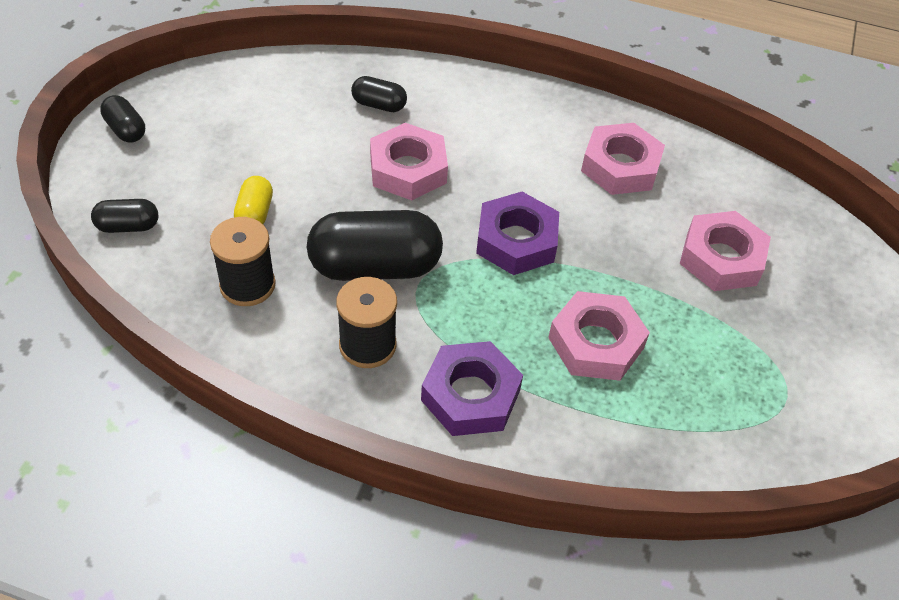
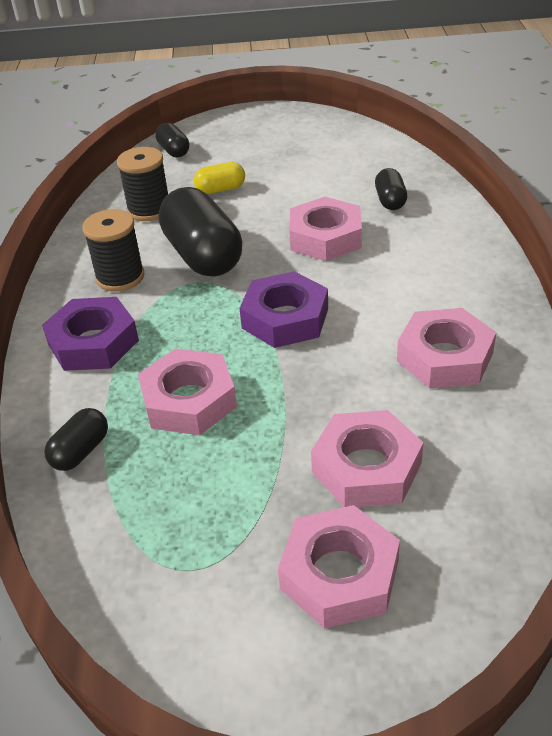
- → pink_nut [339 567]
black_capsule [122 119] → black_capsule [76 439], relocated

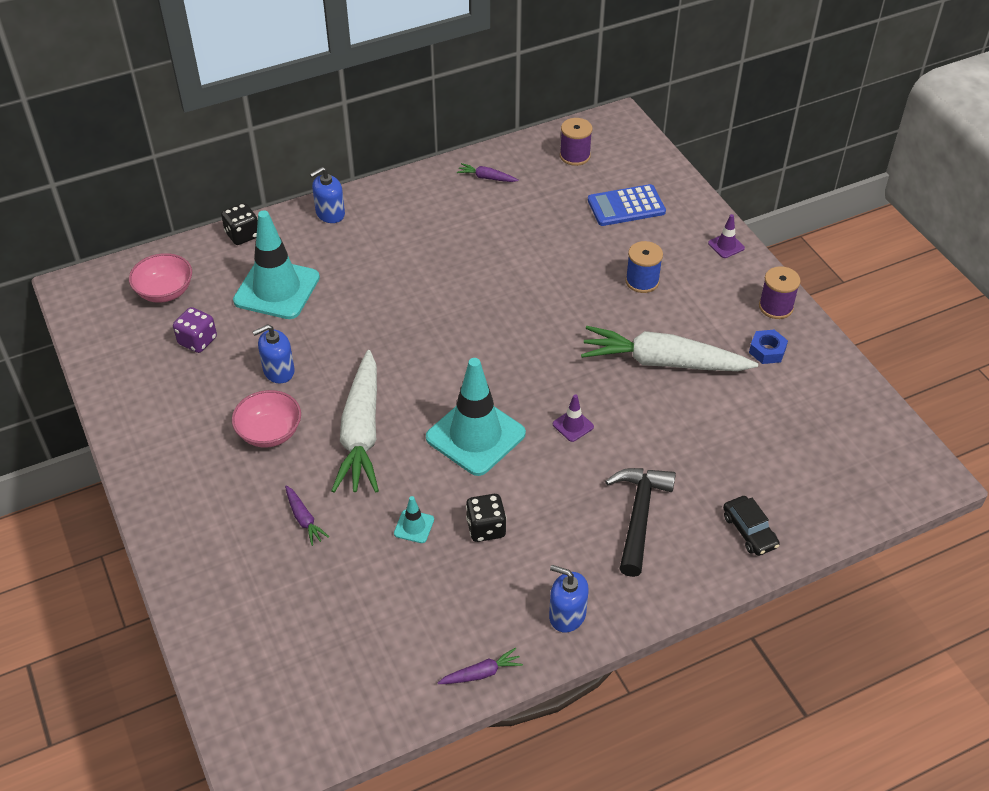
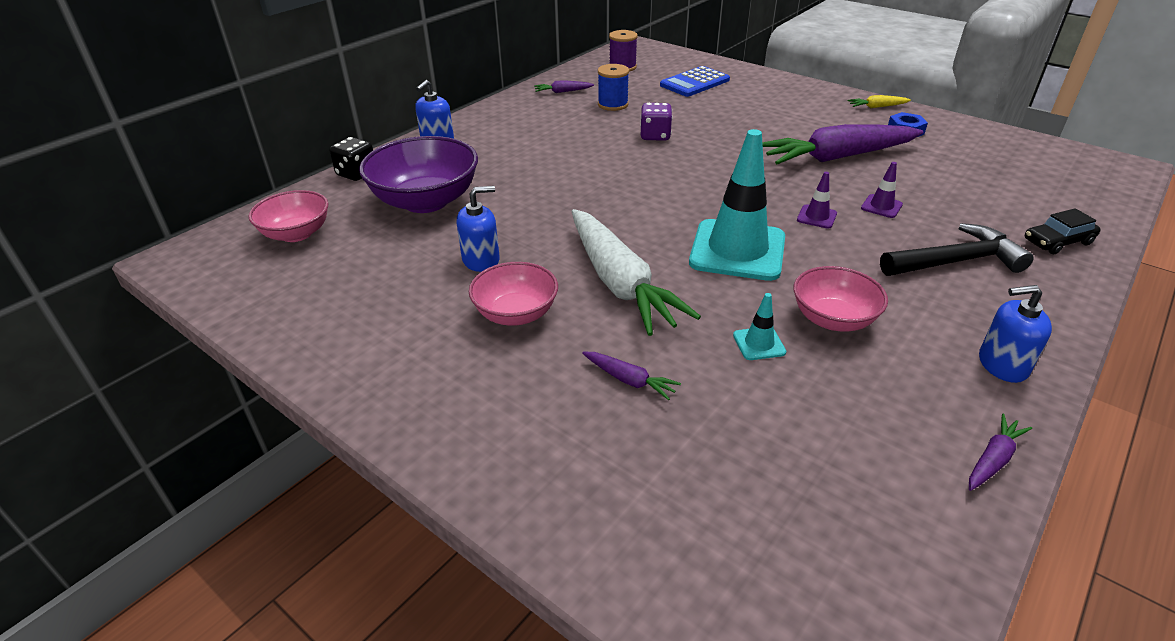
purple_dice [195 330] → purple_dice [656 122], relocated
blue_spool [644 267] → blue_spool [613 87], relocated
purple_traffic_cone [726 236] → purple_traffic_cone [882 190], relocated
turquoise_traffic_cone [276 264] → purple_bowl [418 174]
black_dice [486 518] → pink_bowl [841 298]
purple_spool [780 292] → yellow_carrot [879 101]
white_carrot [669 348] → purple_carrot [842 144]
blue_soap_dispenser [273 353] → blue_soap_dispenser [478 229], 150 degrees counterclockwise
black_hammer [640 522] → black_hammer [957 249], 90 degrees clockwise
black_car [751 526] → black_car [1063 231], 120 degrees clockwise

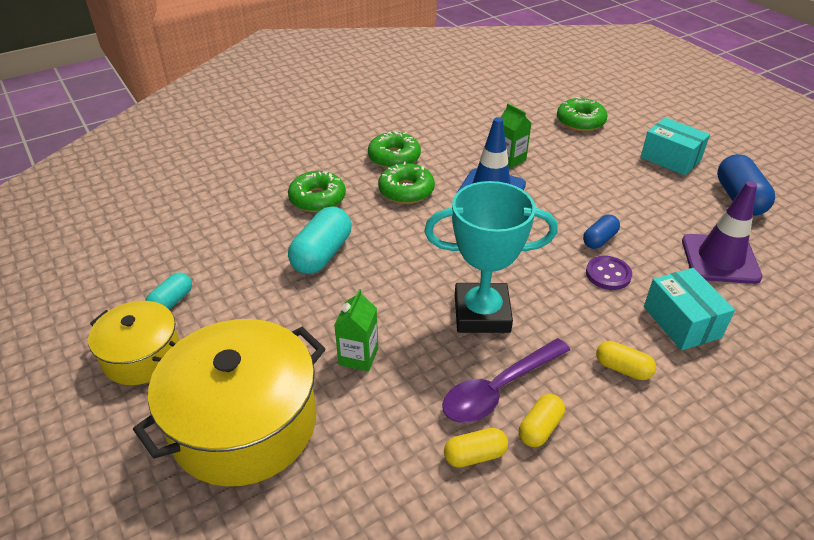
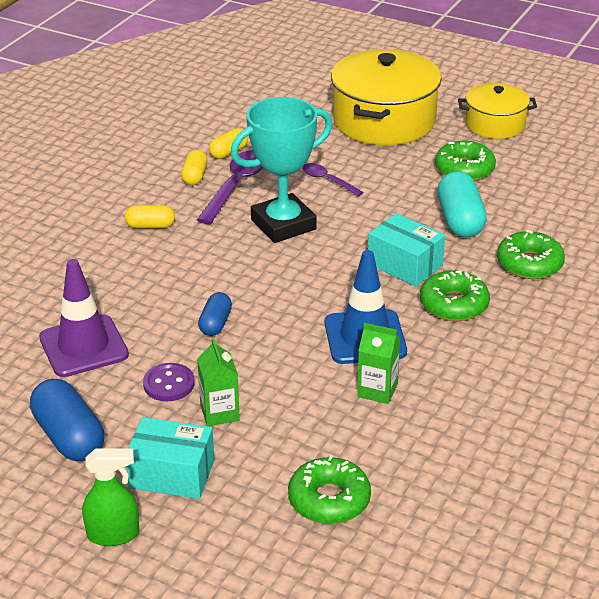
turquoise_capsule [168 290] → -
- → green_spray_bottle [110 497]
- → purple_spoon [332 179]
green_carton [356 330] → green_carton [218 382], relocated
green_donut [394 149] → green_donut [465 161], relocated
purple_button [609 273] → purple_button [169 382], relocated
turquoise_box [689 309] → turquoise_box [406 250], relocated

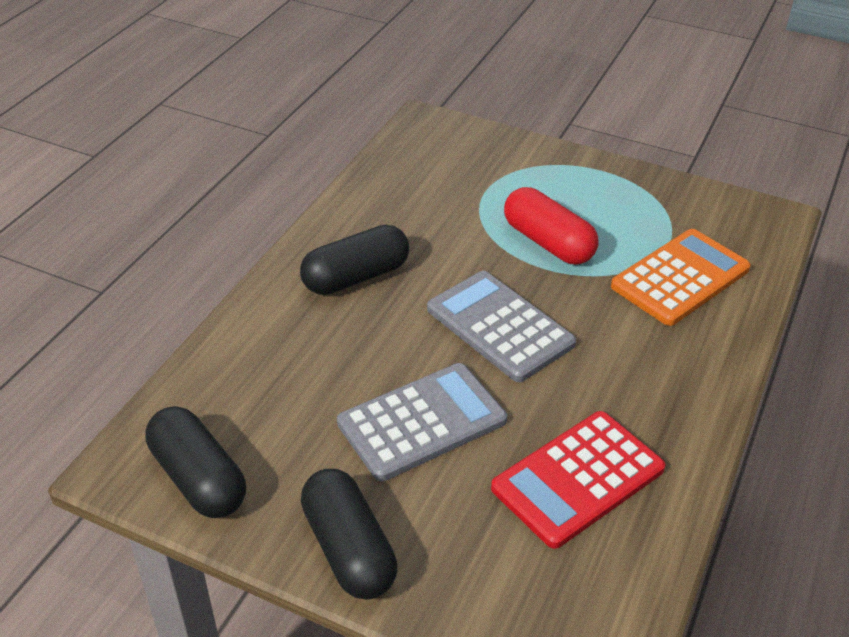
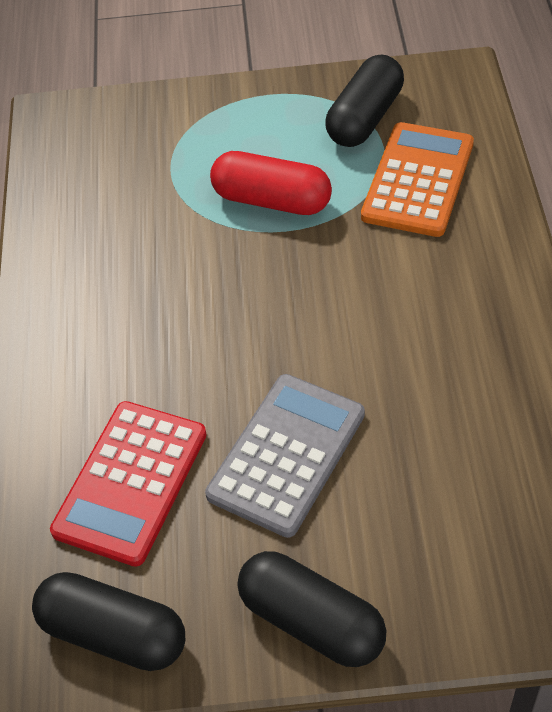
grey_calculator [501 326] → -
black_capsule [354 260] → black_capsule [364 100], relocated
red_calculator [578 480] → red_calculator [128 484], relocated

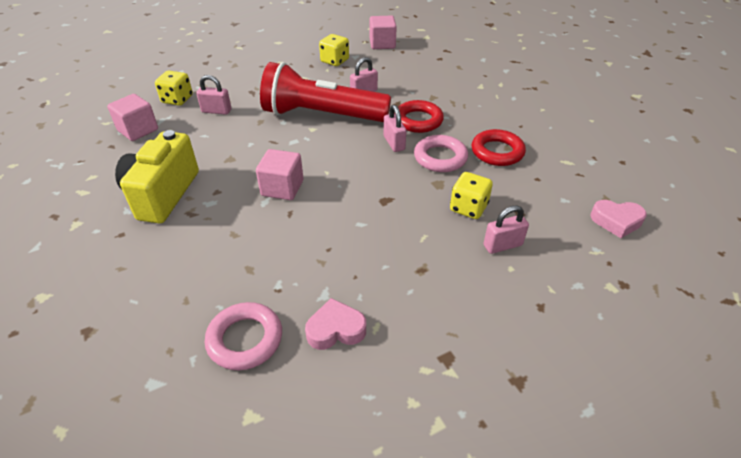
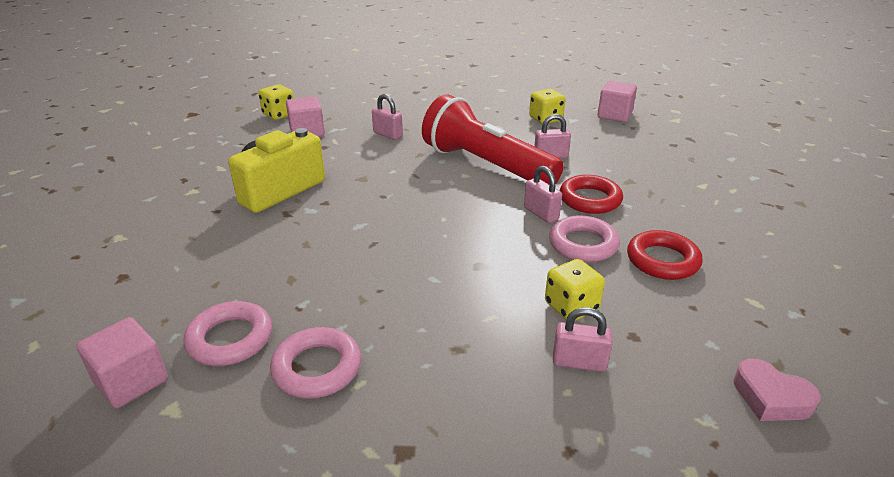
yellow_dice [174 88] → yellow_dice [276 102], relocated
pink_cube [279 174] → pink_cube [122 363], relocated
pink_heart [335 324] → pink_ring [315 363]
pink_padlock [394 128] → pink_padlock [543 194], 45 degrees counterclockwise

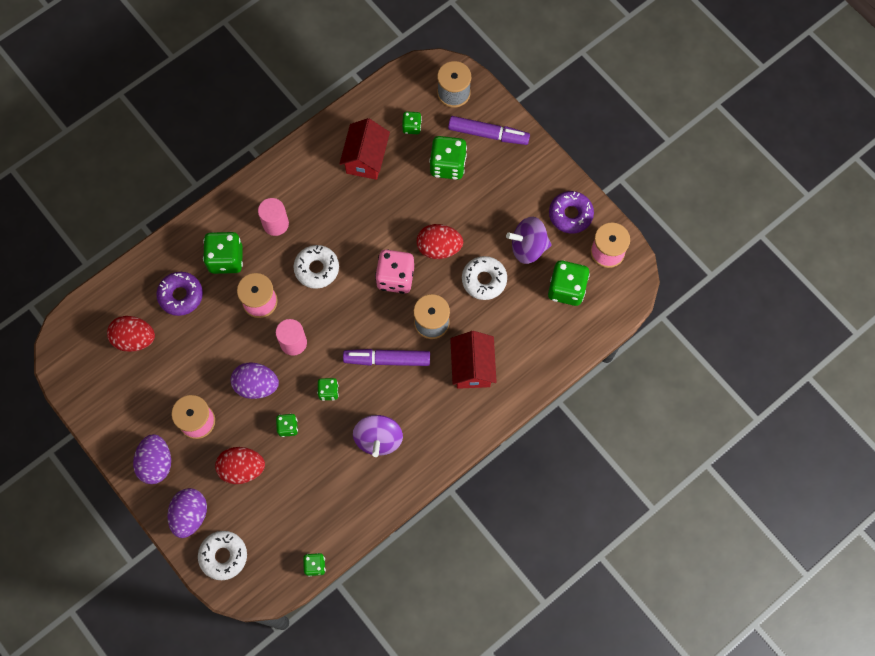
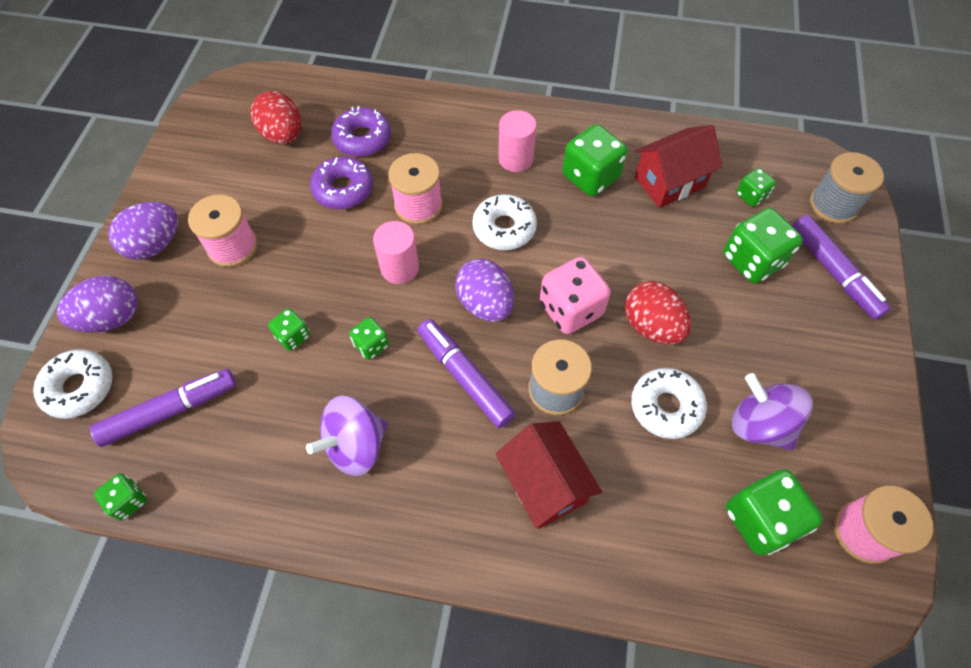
red_egg [240 465] → -
- → purple_marker [163 408]
green_dice [223 253] → green_dice [594 160], relocated
purple_egg [254 380] → purple_egg [484 290], relocated
purple_donut [571 212] → purple_donut [341 182], relocated
red_house [473 360] → red_house [549 475], 75 degrees counterclockwise

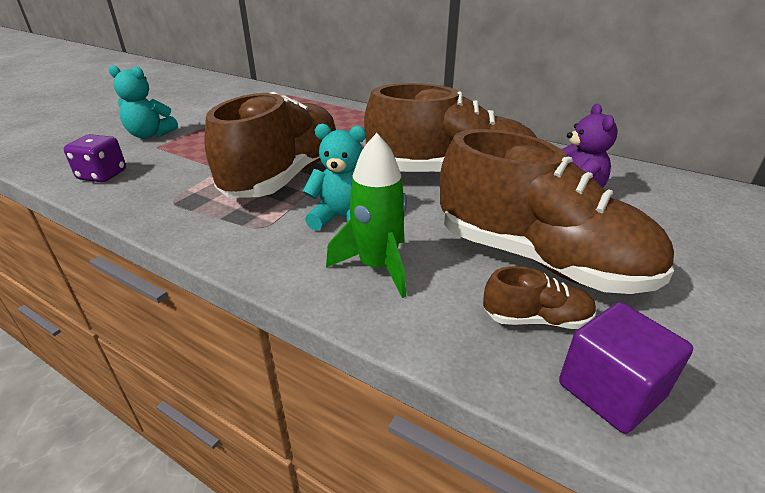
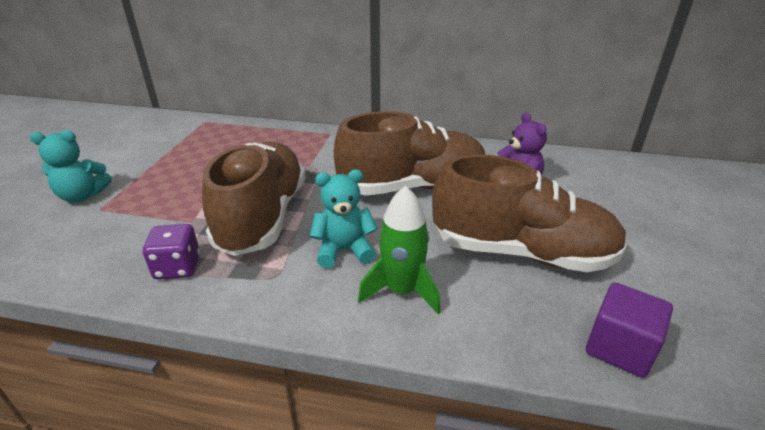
brown_shoe [539 297] → -
purple_dice [95 158] → purple_dice [171 251], relocated

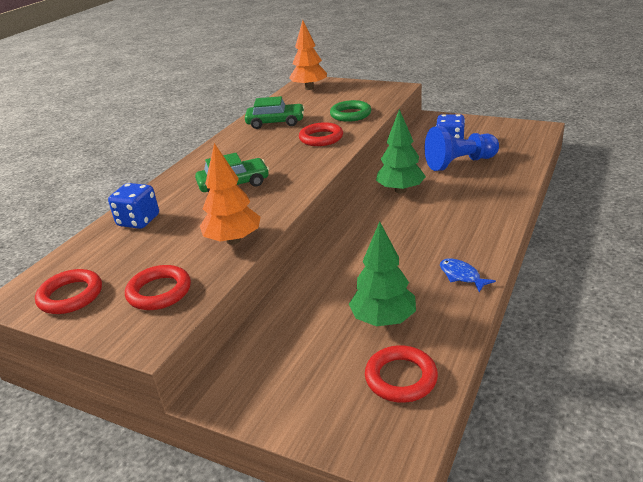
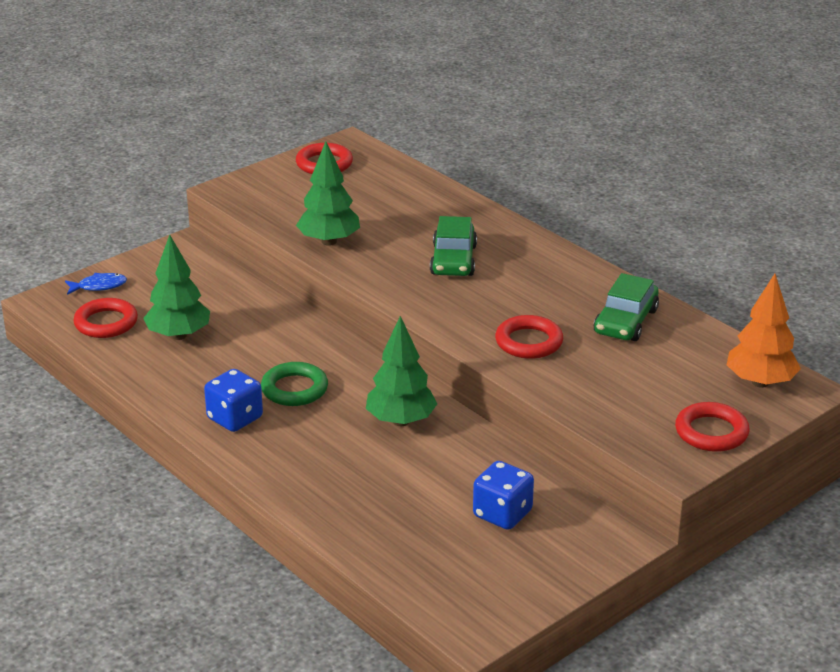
blue_pawn [462 148] → -
blue_dice [133 206] → blue_dice [233 400], relocated
red_ring [158 287] → red_ring [712 427], relocated
green_ring [350 111] → green_ring [294 384], relocated
blue_fish [468 275] → blue_fish [96 284], relocated
orange_tree [230 194] → green_tree [328 193]

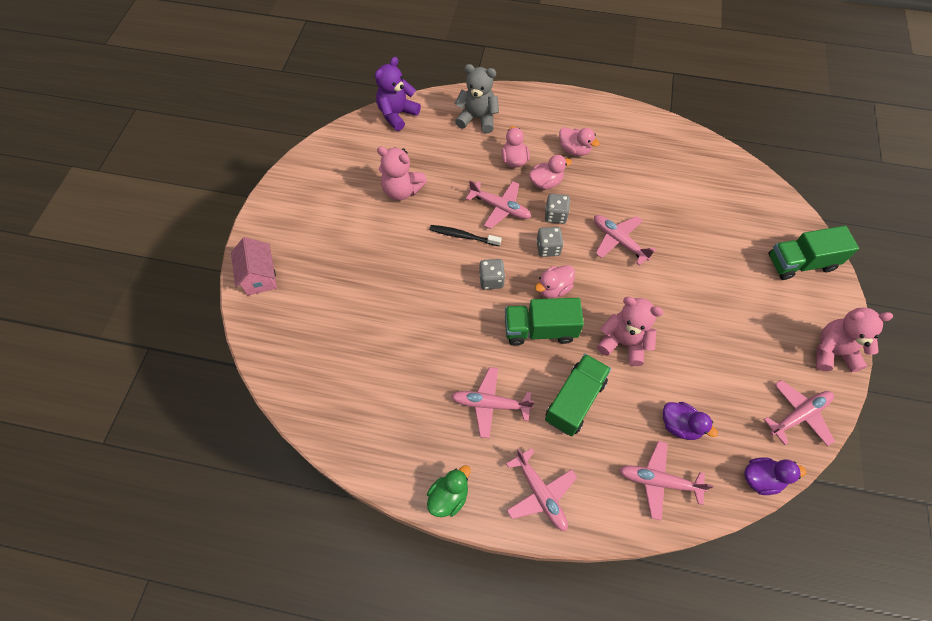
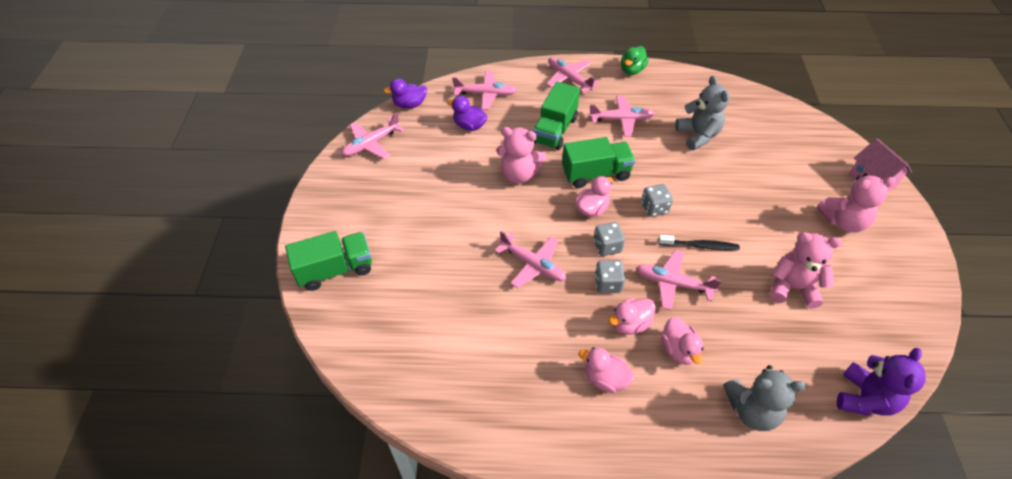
- → grey_teddy_bear [702 113]
pink_teddy_bear [854 340] → pink_teddy_bear [856 203], relocated

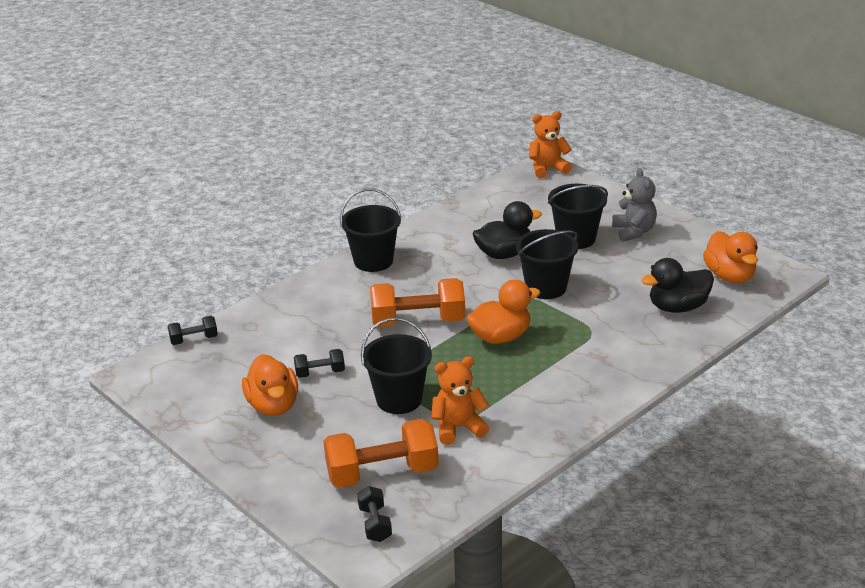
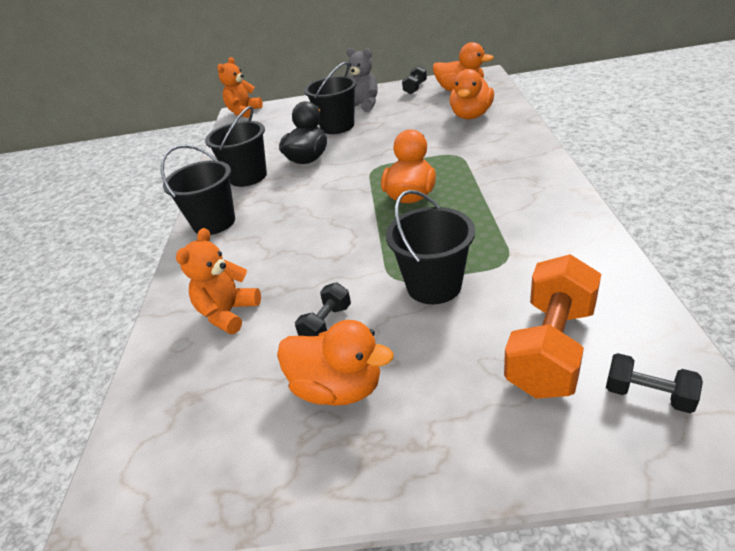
orange_dumbbell [417 302] → -
black_dumbbell [193 330] → black_dumbbell [414 80], relocated
orange_teddy_bear [460 400] → orange_teddy_bear [218 281], relocated
black_bucket [547 264] → black_bucket [236 146], relocated
black_duck [677 285] → orange_duck [472 94]

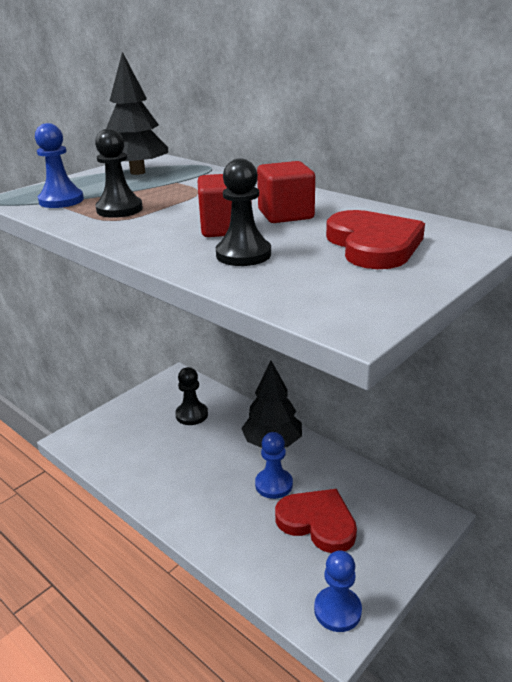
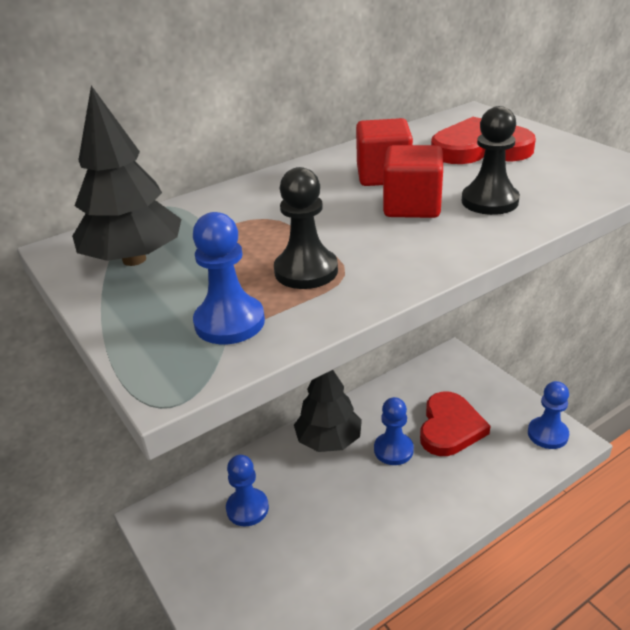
black_pawn [191 396] → blue_pawn [247 490]
red_heart [316 521] → red_heart [455 423], 150 degrees clockwise

